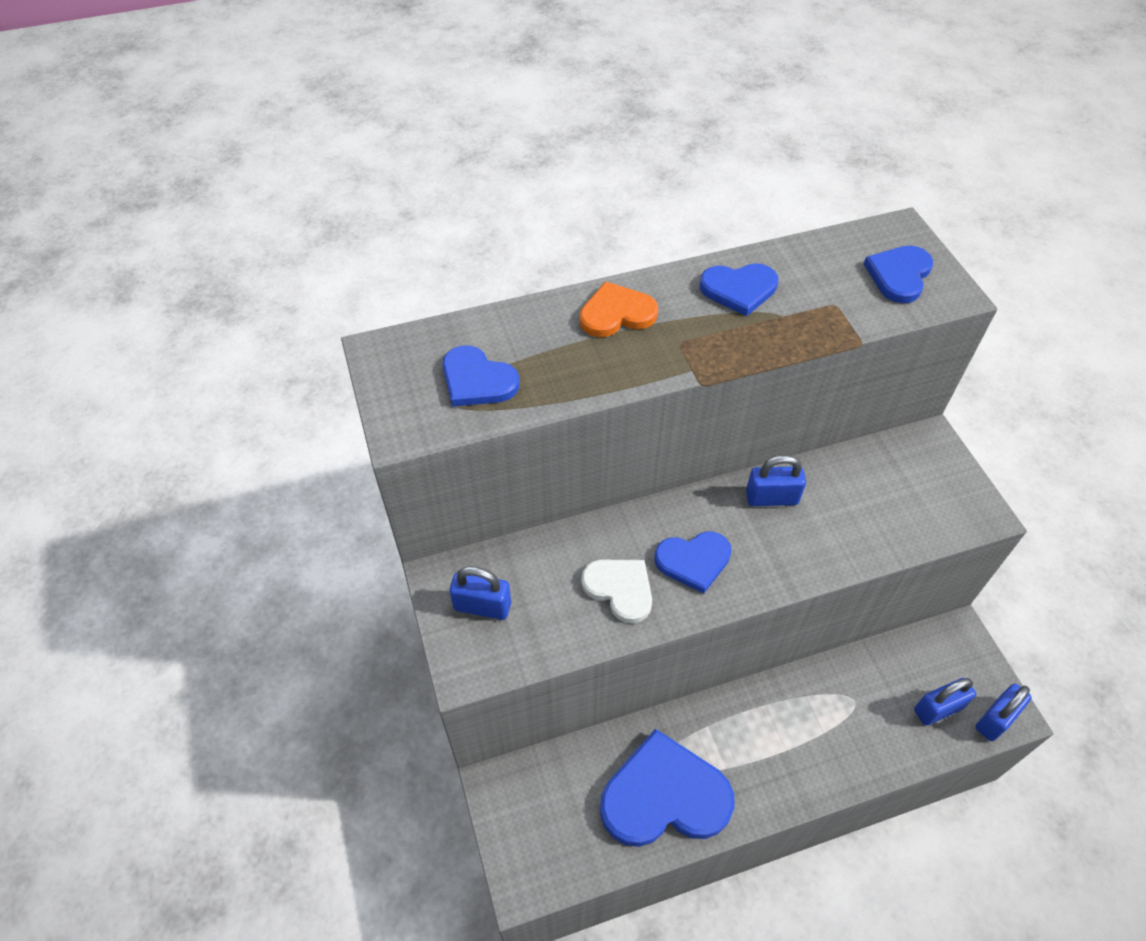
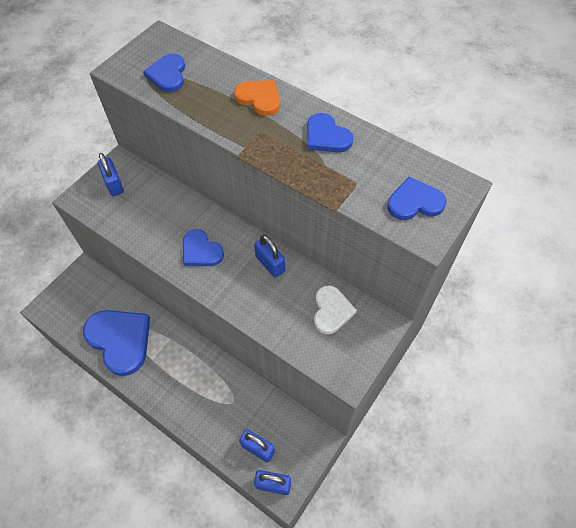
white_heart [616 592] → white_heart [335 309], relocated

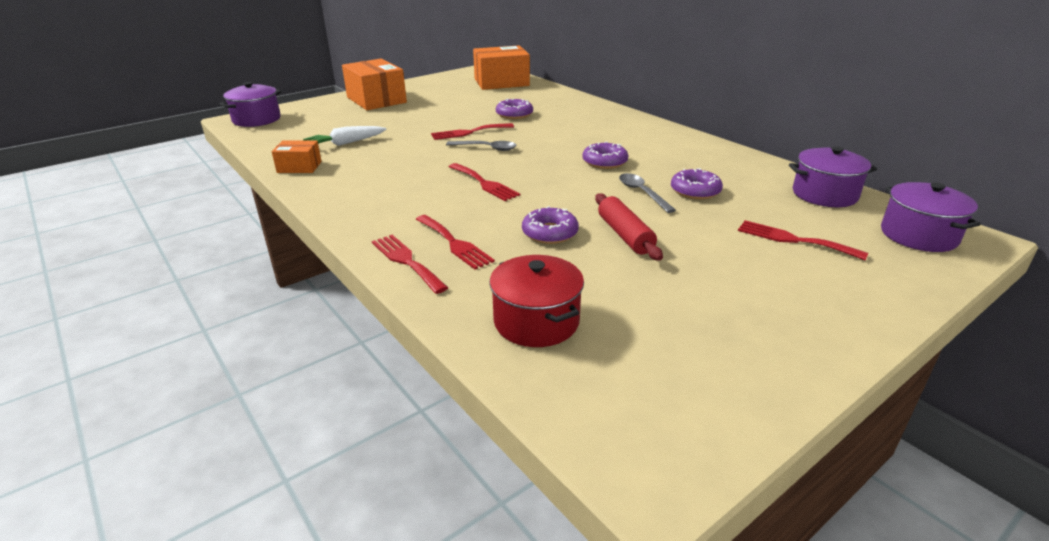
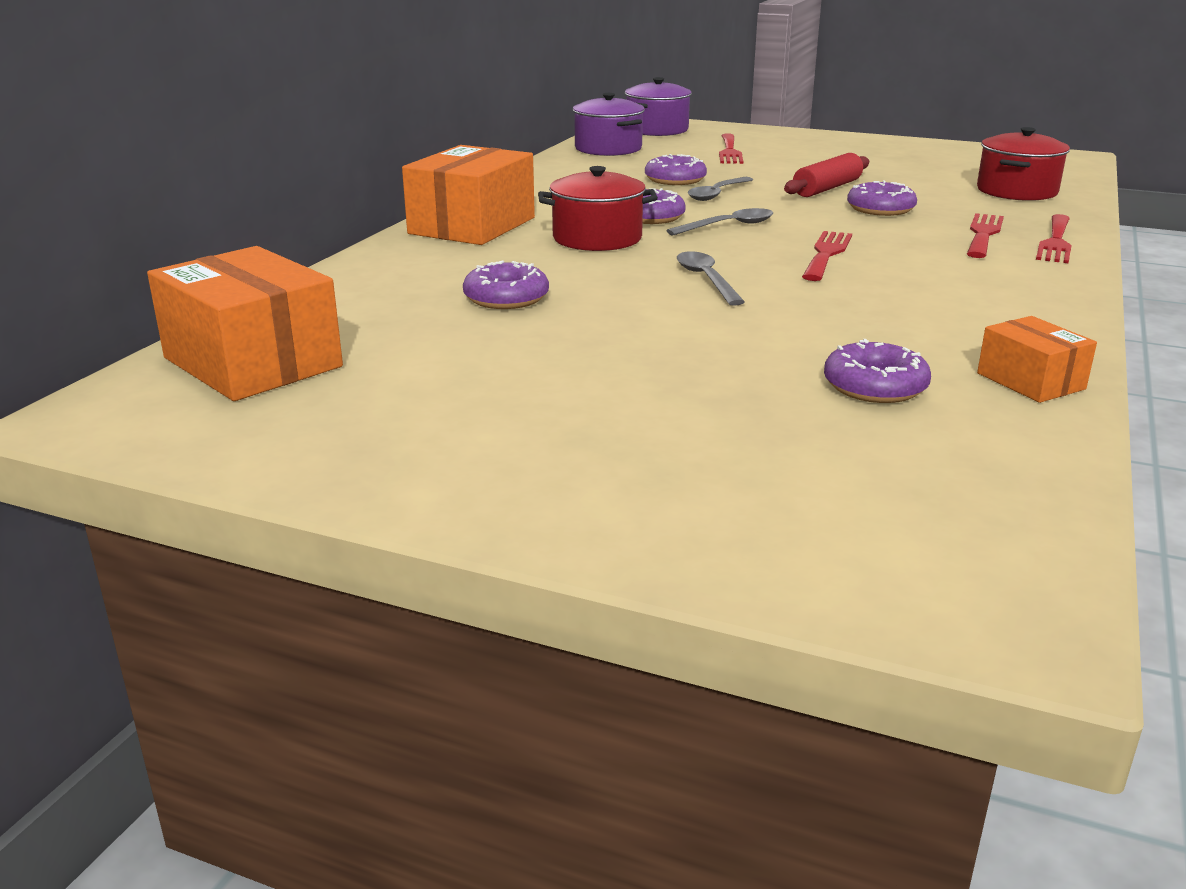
purple_pot [250 104] → -
red_fork [472 131] → -
- → red_pot [598 208]
- → grey_spoon [719 221]
orange_box [374 84] → orange_box [468 195], relocated
white_carrot [344 136] → purple_donut [877 371]

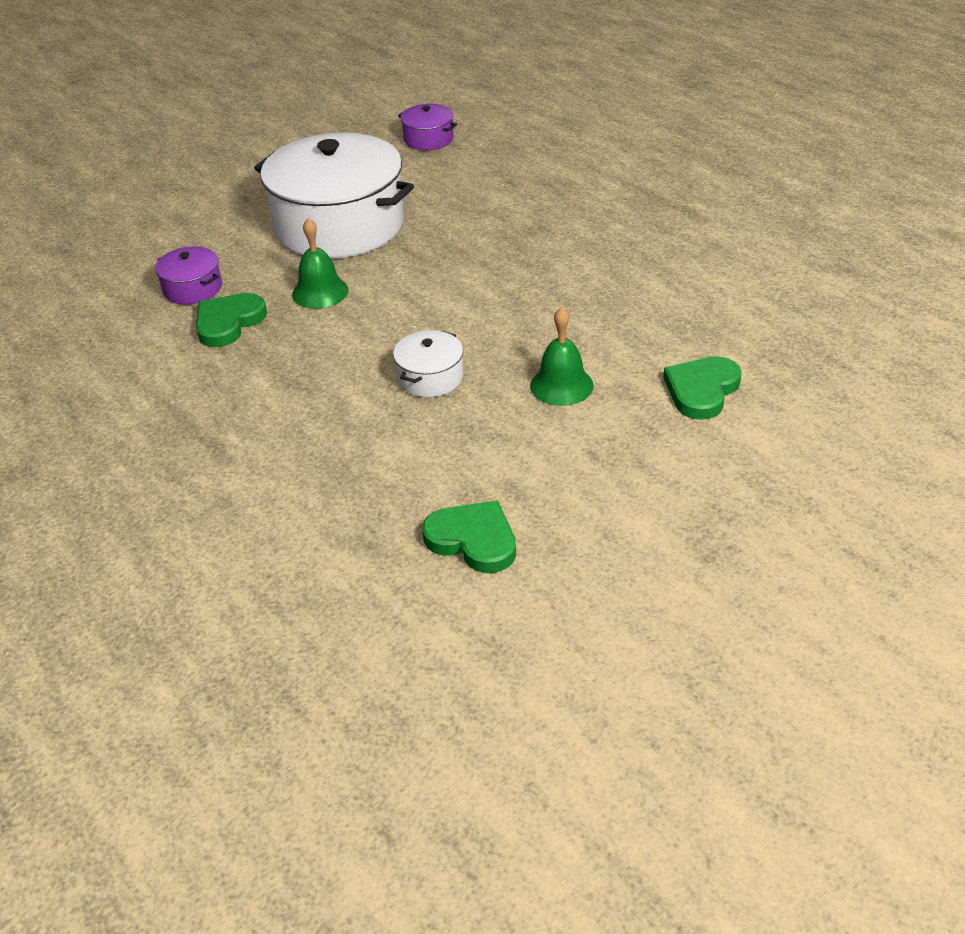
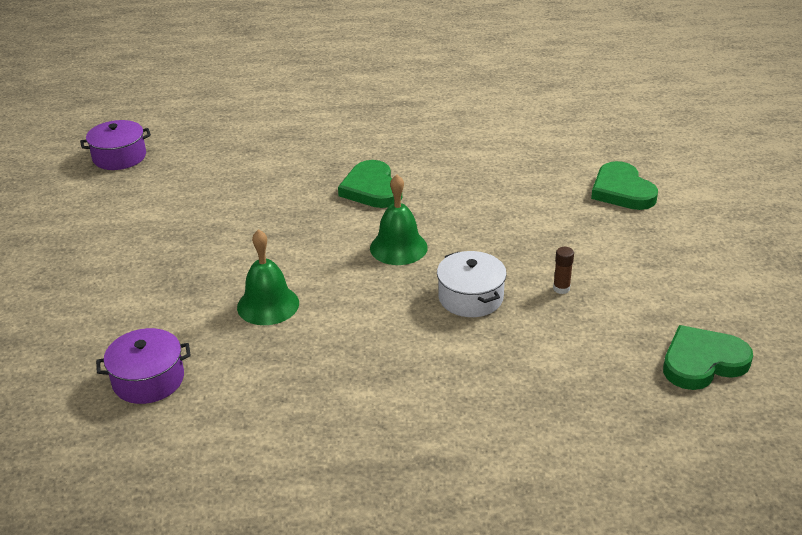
white_pot [334 196] → -
- → brown_glue_stick [563 270]
green_heart [231 320] → green_heart [370 184], relocated
green_bell [562 356] → green_bell [399 219], relocated

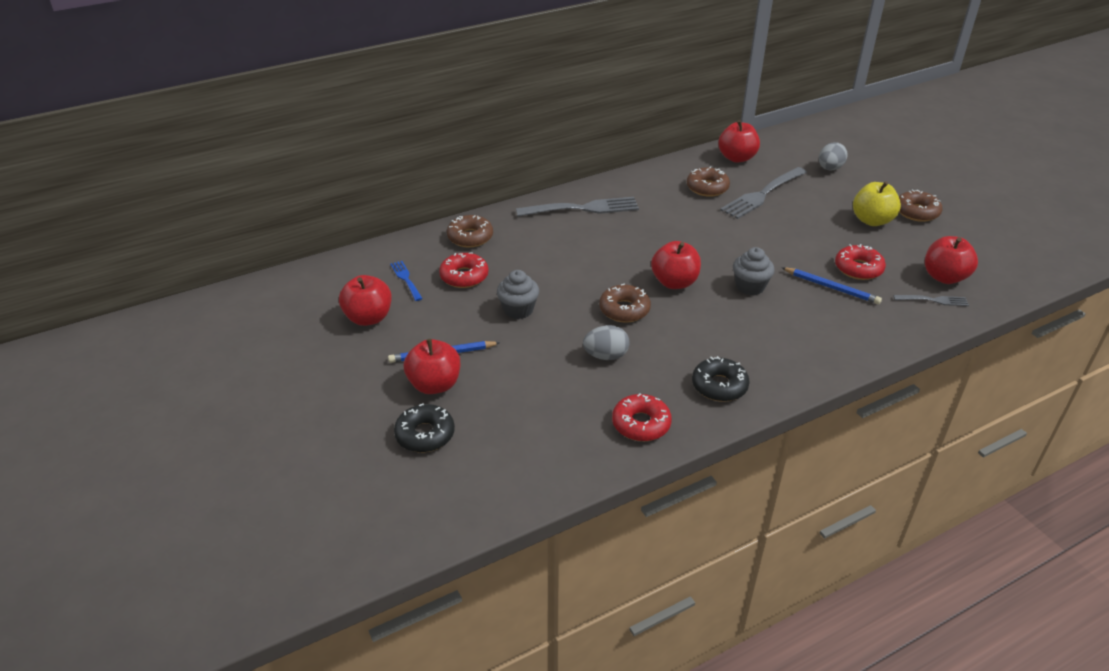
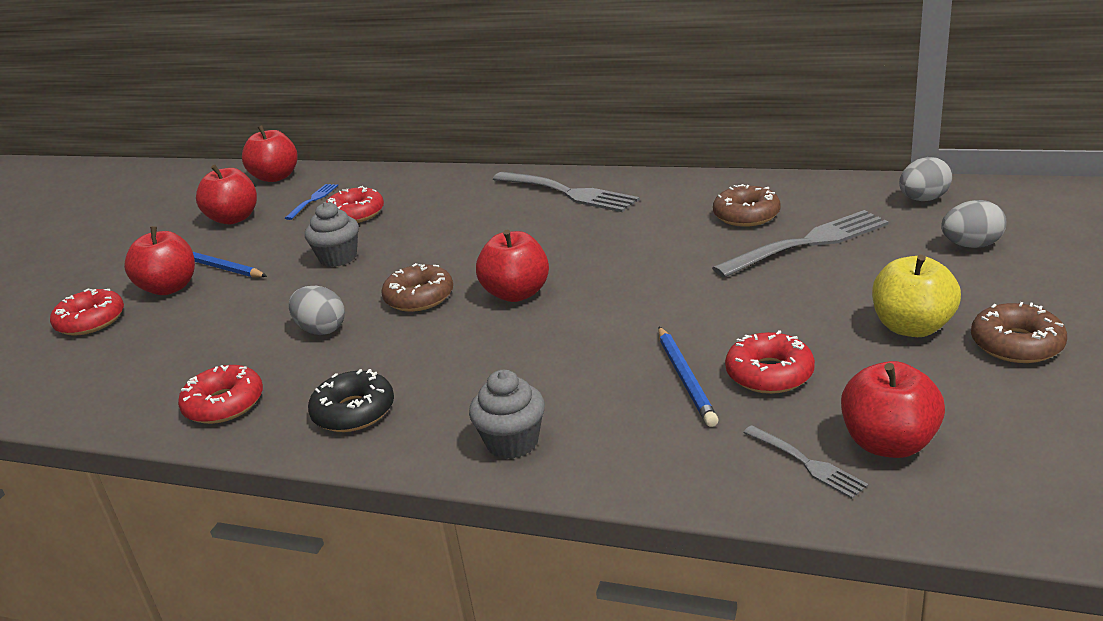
brown_donut [470 231] → -
- → grey_egg [925 179]
red_apple [739 141] → red_apple [270 153], relocated
grey_cupcake [754 271] → grey_cupcake [507 414], relocated
black_donut [424 428] → red_donut [87 312]
grey_fork [763 193] → grey_fork [800 244], 150 degrees clockwise

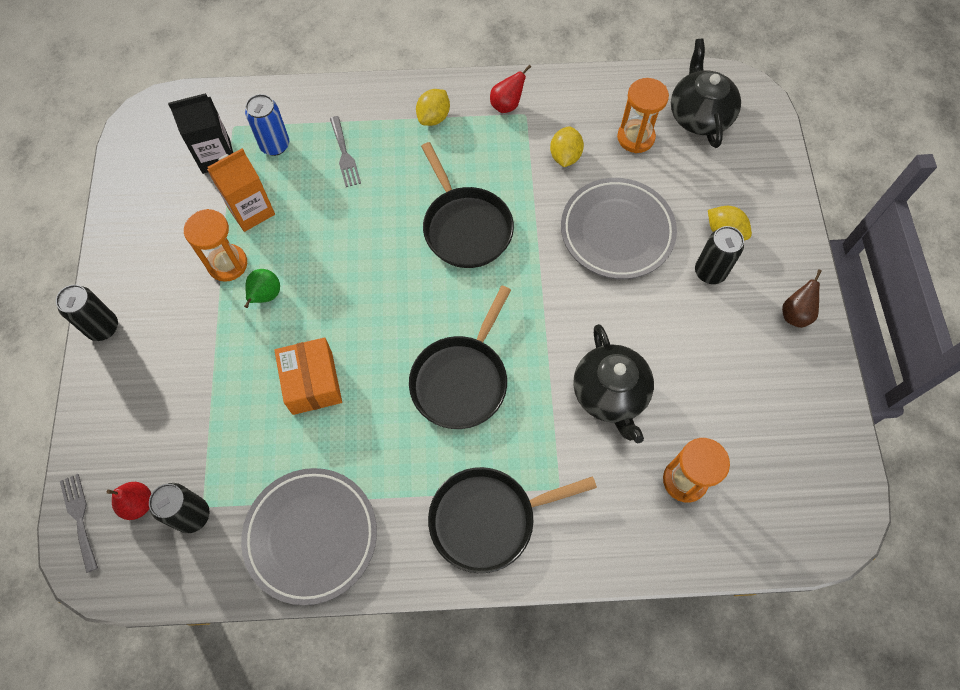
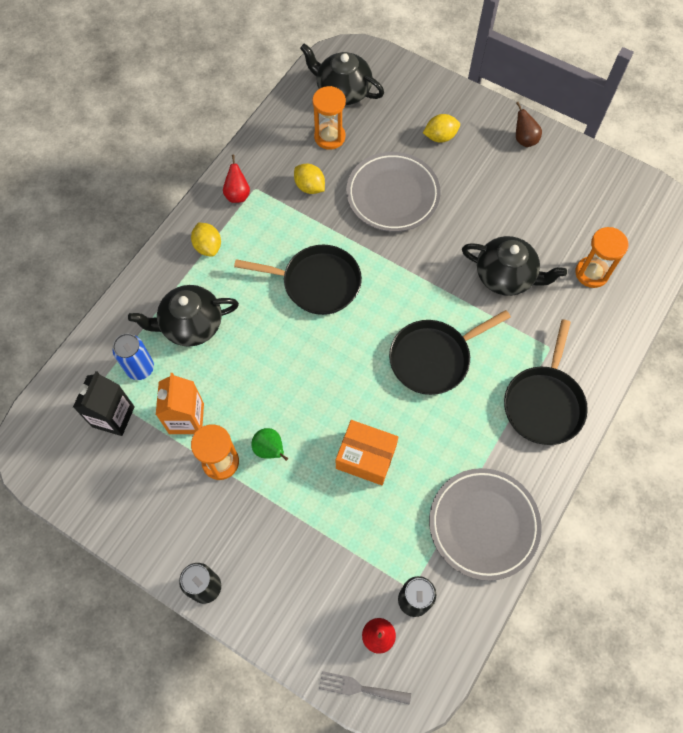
black_can [719 255] → -
grey_fork [345 151] → black_teapot [183 316]
black_pan [460 357] → black_pan [450 352], 90 degrees clockwise

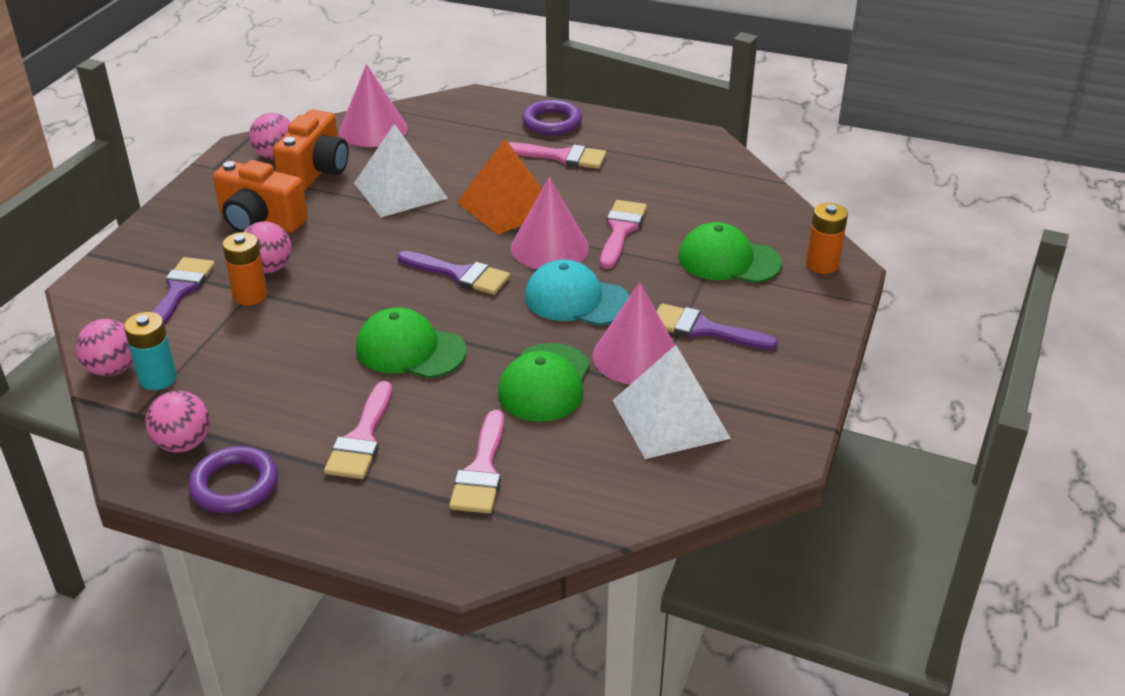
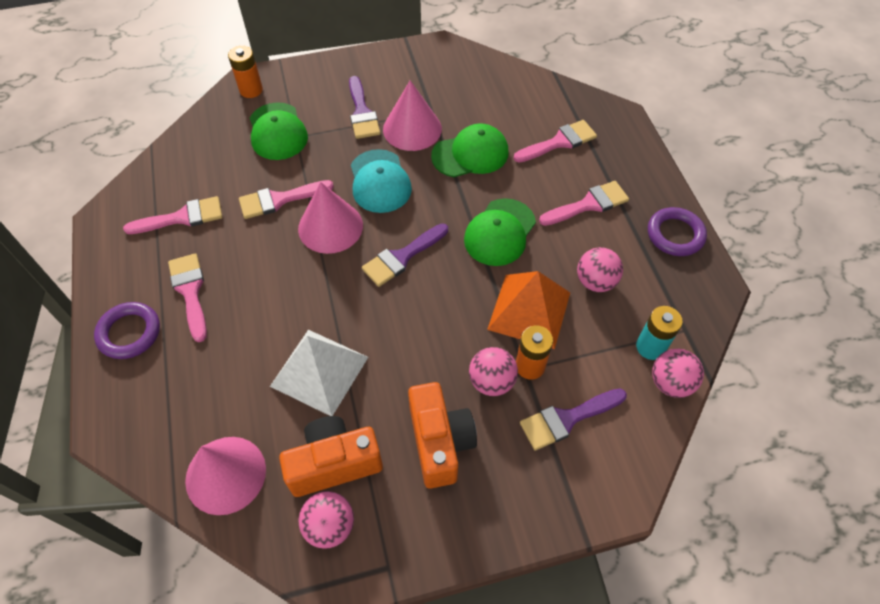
white_pyramid [671 402] → -
- → pink_brush [172 215]
pink_ball [177 422] → pink_ball [600 269], relocated
orange_pyramid [499 187] → orange_pyramid [528 310], relocated
green_cap [411 343] → green_cap [500 232], 45 degrees clockwise
purple_brush [453 273] → purple_brush [405 255], 120 degrees counterclockwise

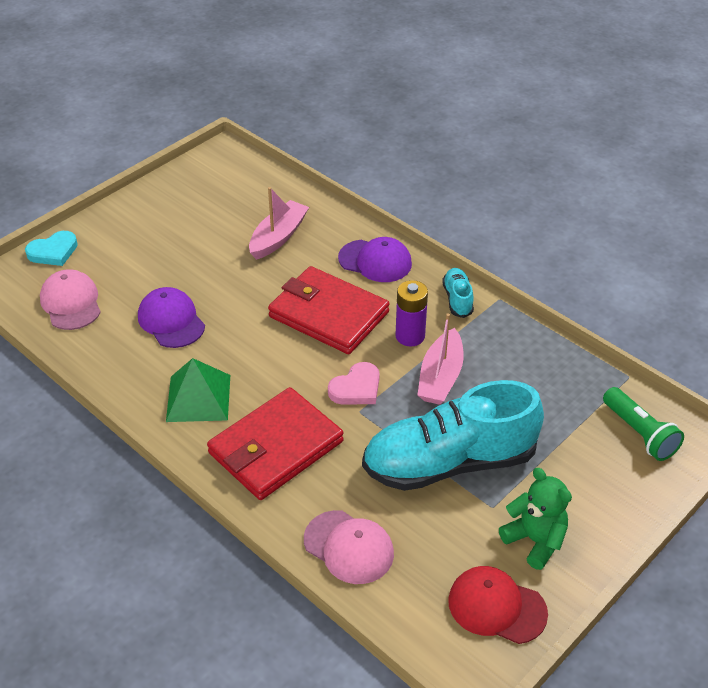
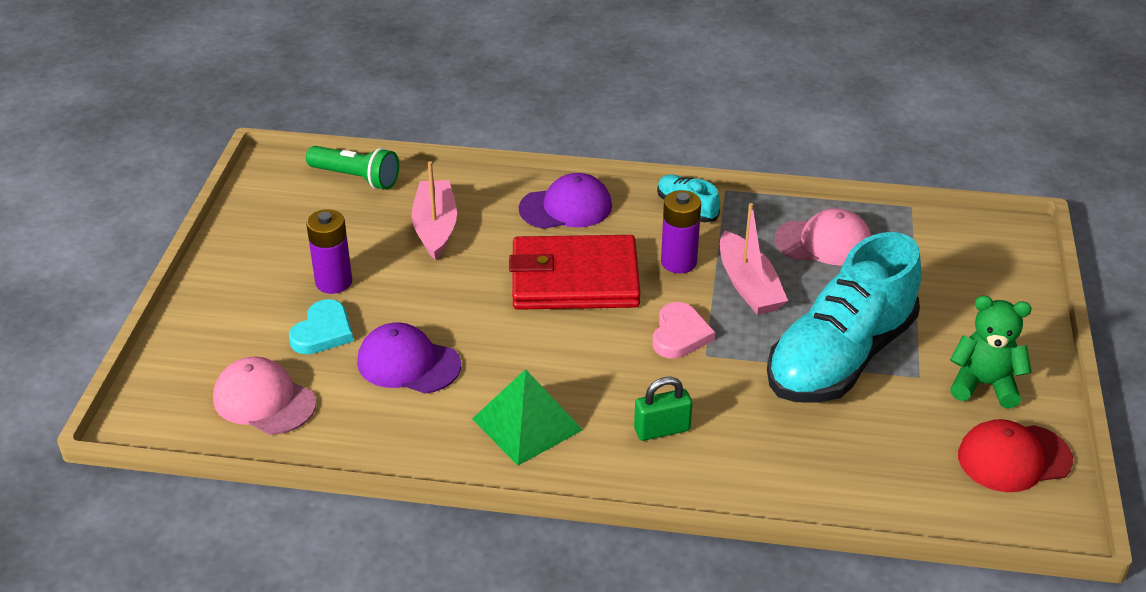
- → purple_battery [329 251]
turquoise_heart [51 248] → turquoise_heart [321 326], relocated
pink_cap [349 547] → pink_cap [822 236], relocated
green_flashlight [643 424] → green_flashlight [352 167], relocated
red_wallet [275 443] → green_padlock [663 409]

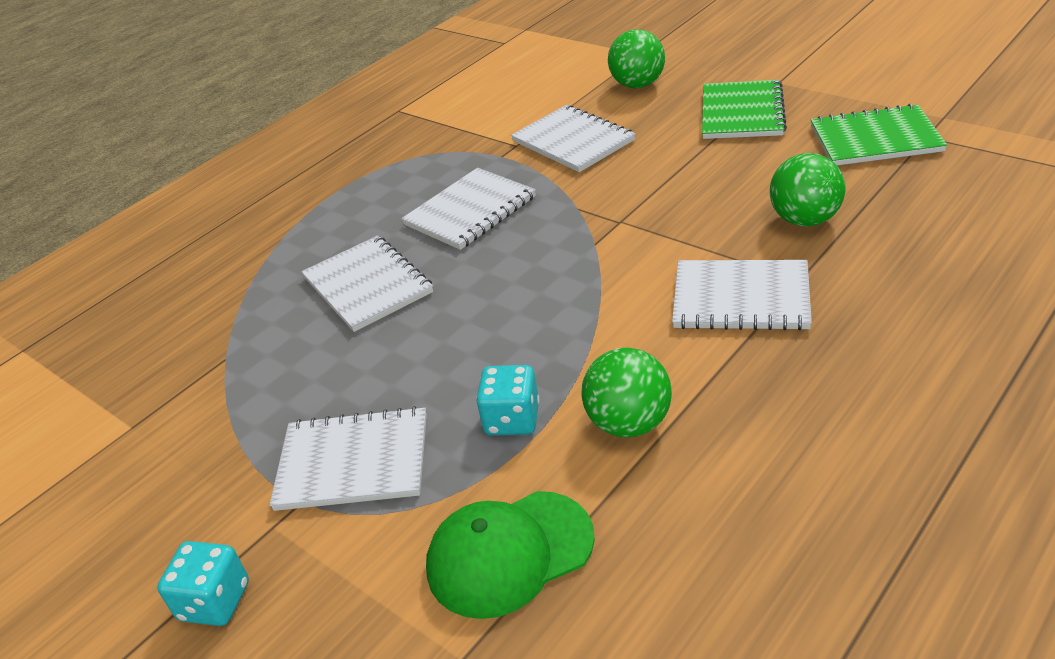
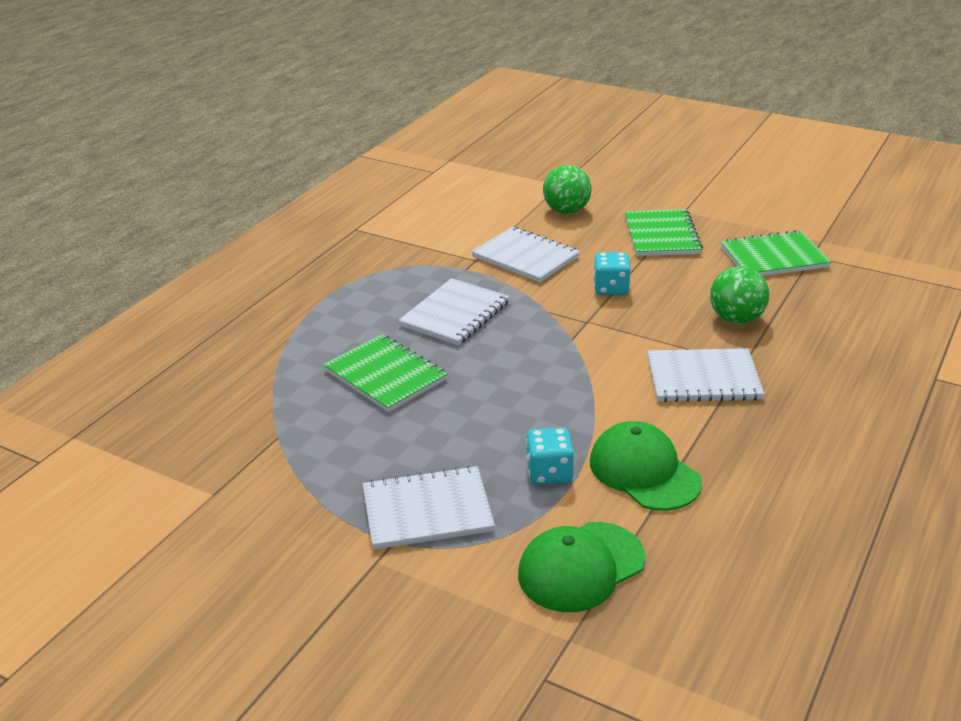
turquoise_dice [203 583] → turquoise_dice [612 273], relocated
green_ball [626 393] → green_cap [646 466]
white_notebook [367 283] → green_notebook [385 373]

